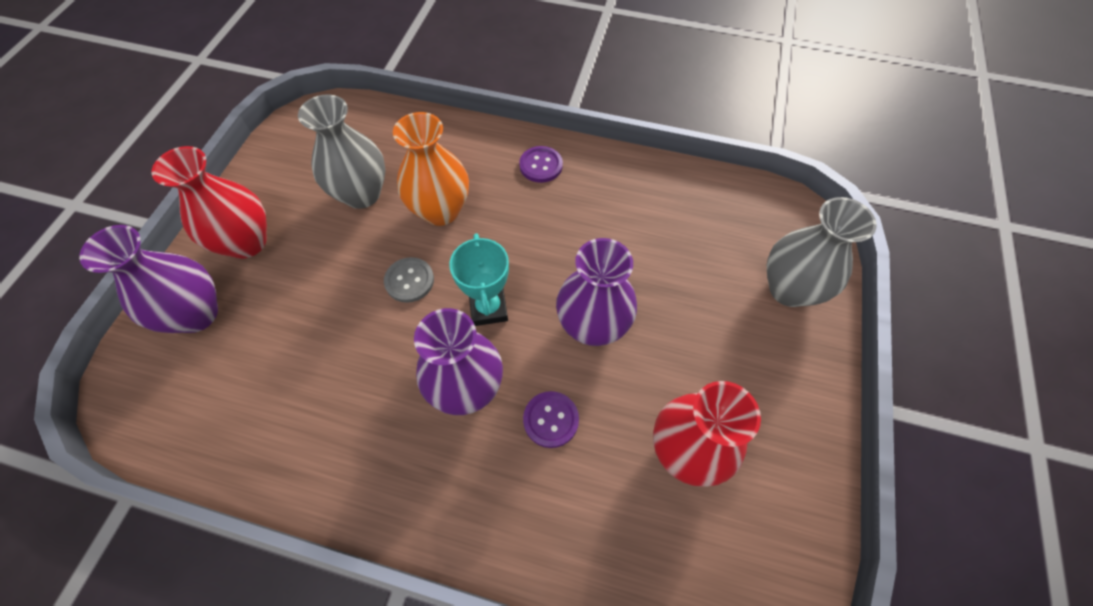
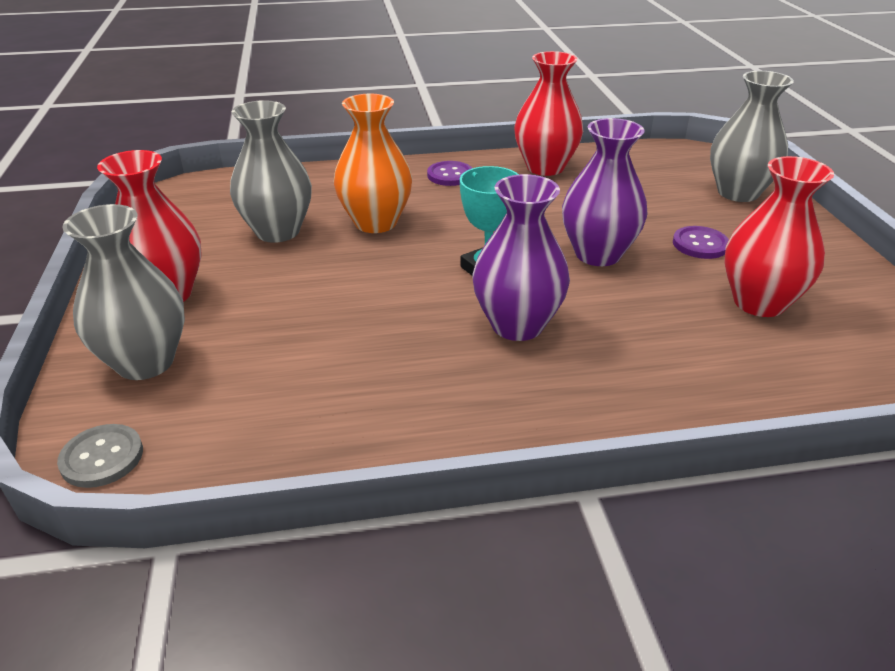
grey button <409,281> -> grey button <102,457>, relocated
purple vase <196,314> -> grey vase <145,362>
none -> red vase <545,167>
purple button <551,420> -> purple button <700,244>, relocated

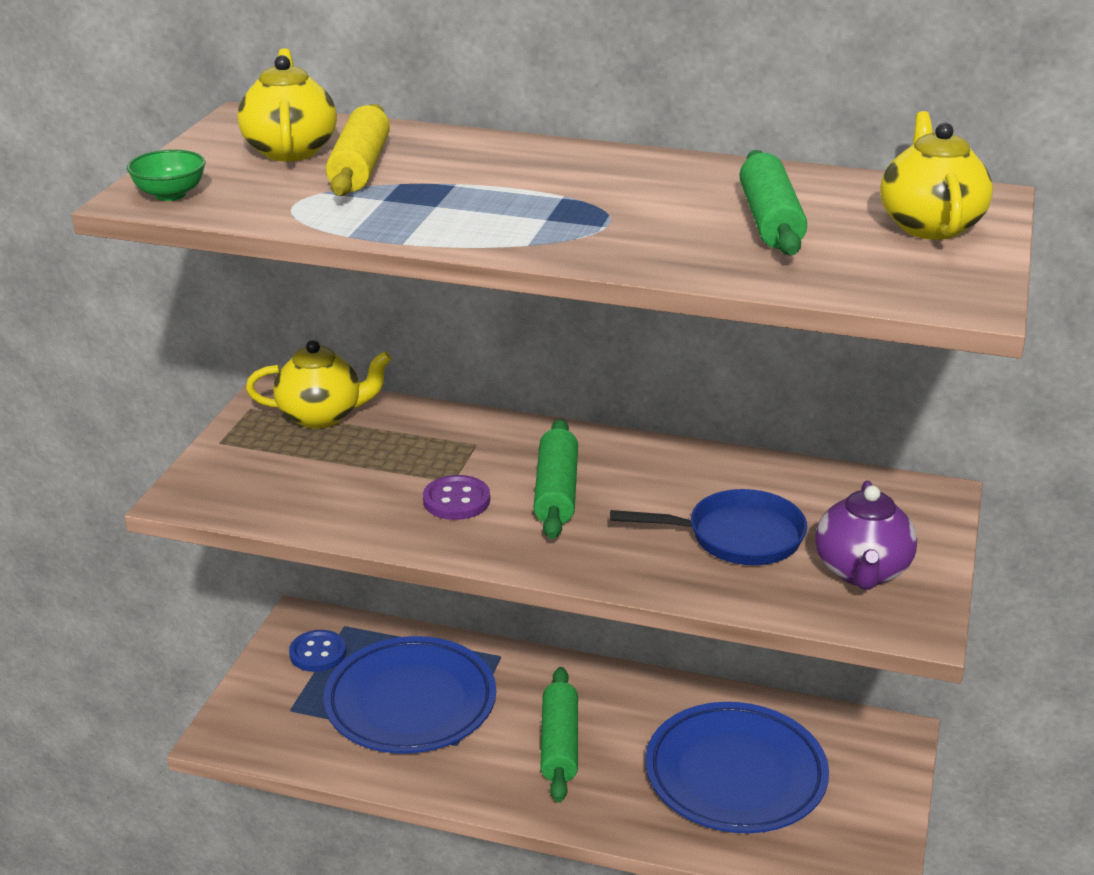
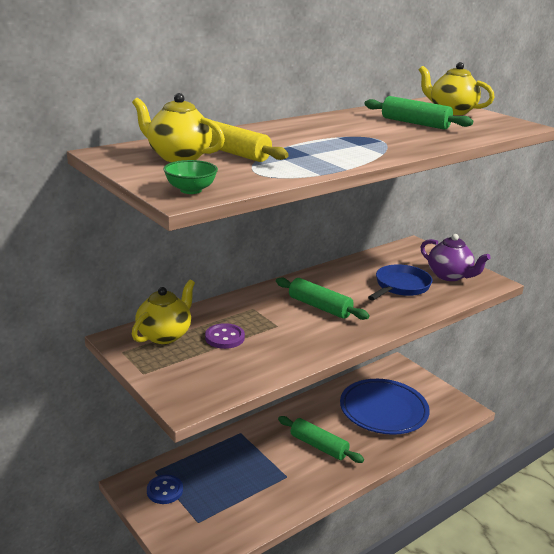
purple button <456,500> -> purple button <224,337>, relocated
blue plate <410,702> -> none

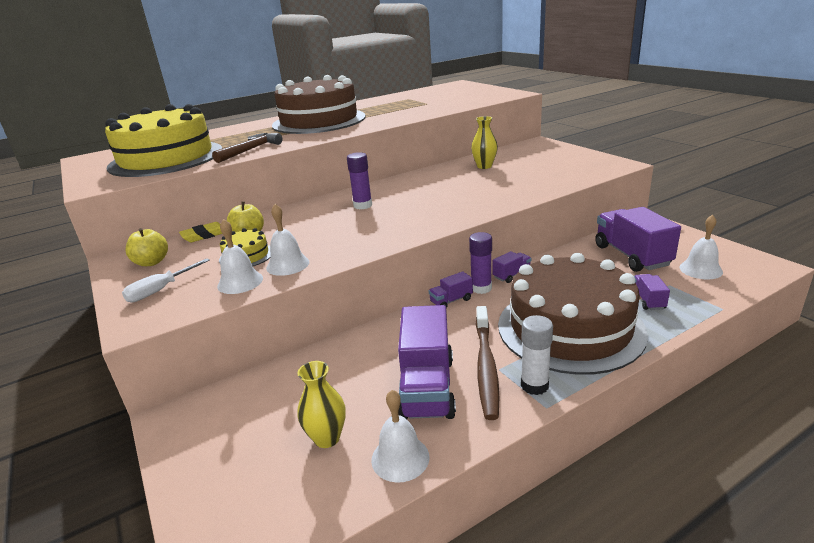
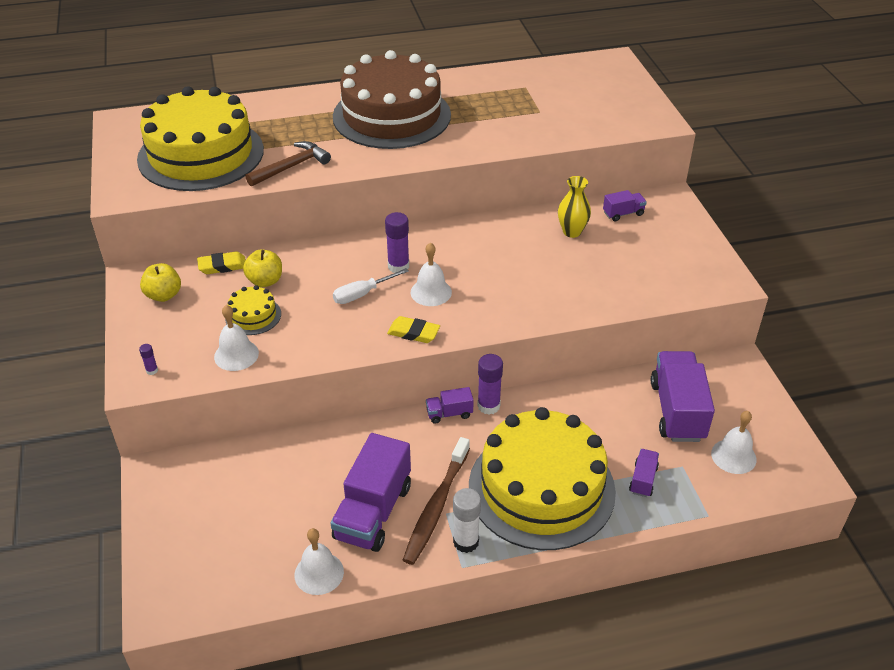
none -> purple glue stick <152,370>
white screwdriver <160,290> -> white screwdriver <362,294>, relocated
none -> yellow eraser <413,333>
white bell <288,265> -> white bell <431,292>, relocated
brown cake <570,328> -> yellow cake <541,488>
purple truck <511,275> -> purple truck <623,213>, relocated
yellow vase <327,438> -> none

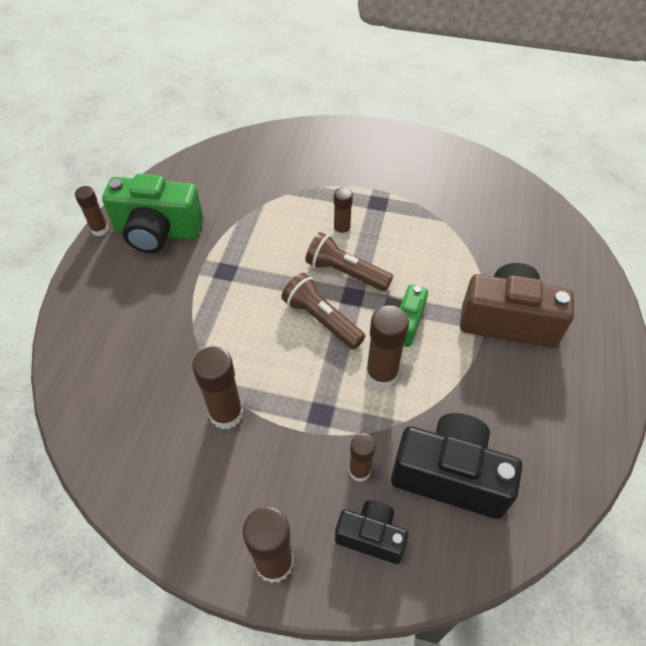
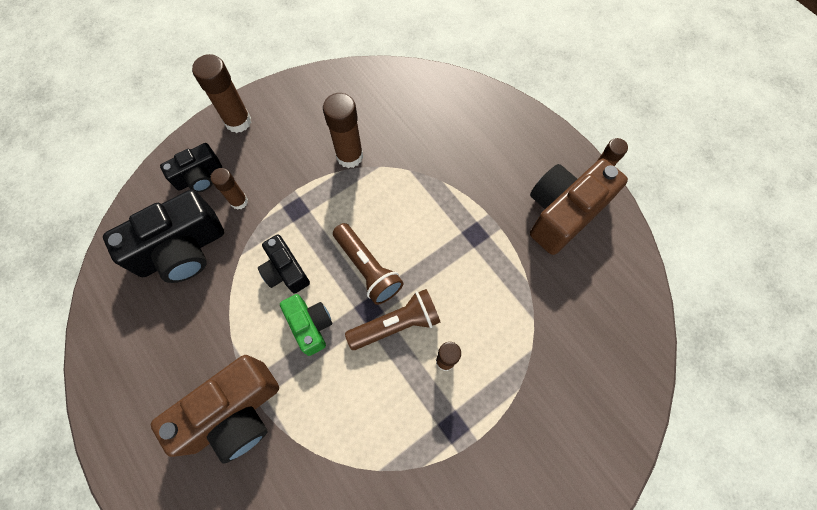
brown glue stick <381,374> -> black camera <285,271>
brown flashlight <321,320> -> brown flashlight <368,268>, 60 degrees clockwise
green camera <157,231> -> brown camera <562,213>

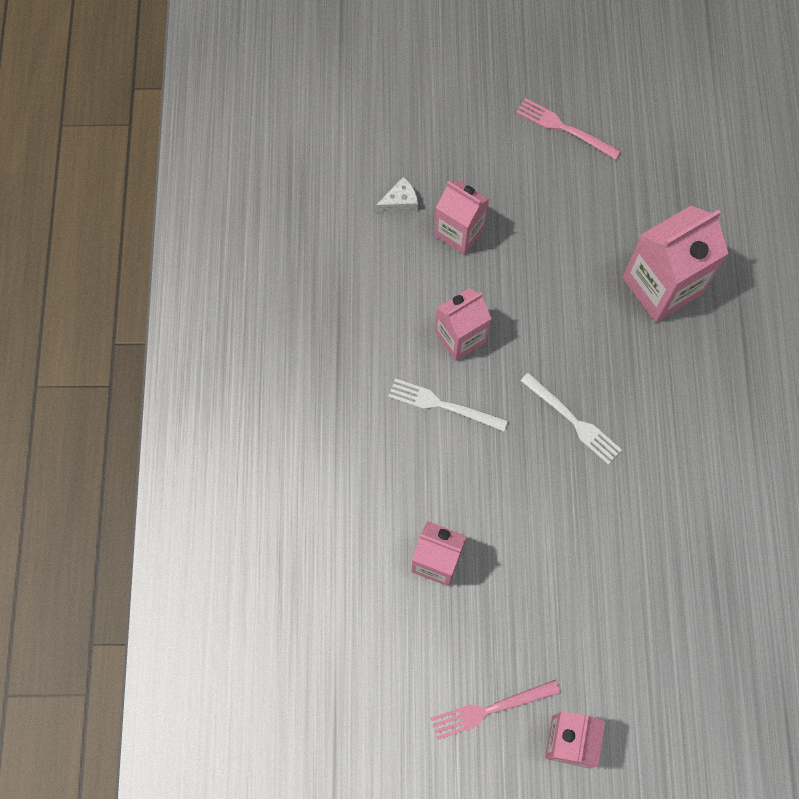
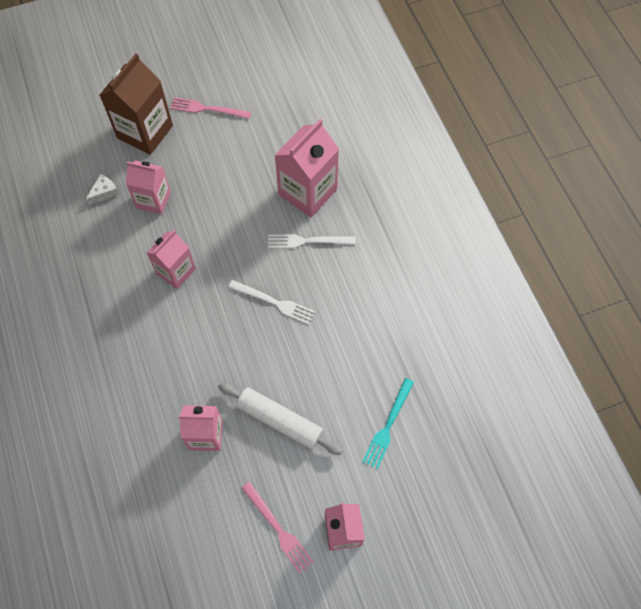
none -> brown carton <145,132>
none -> white rolling pin <280,421>
pink fork <490,709> -> pink fork <278,529>, 90 degrees counterclockwise
white fork <443,405> -> white fork <308,241>, relocated
none -> turquoise fork <388,425>

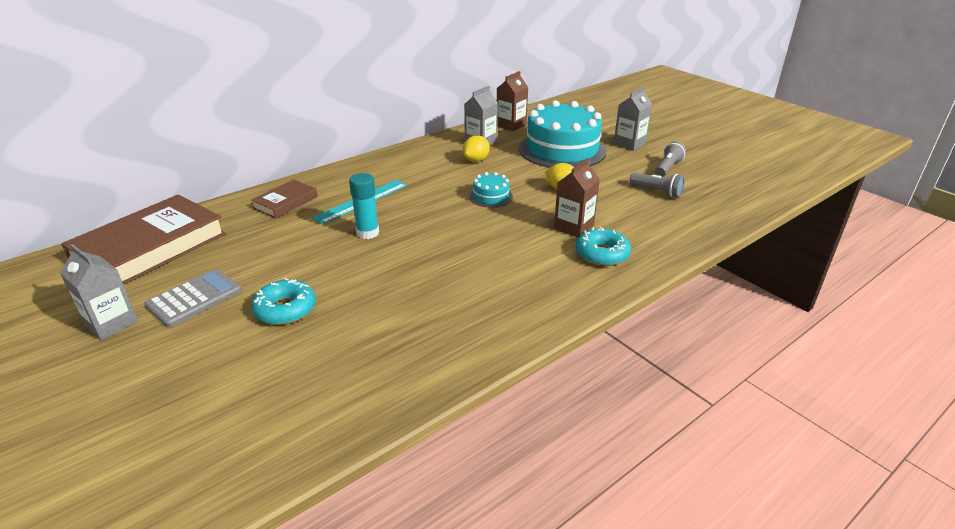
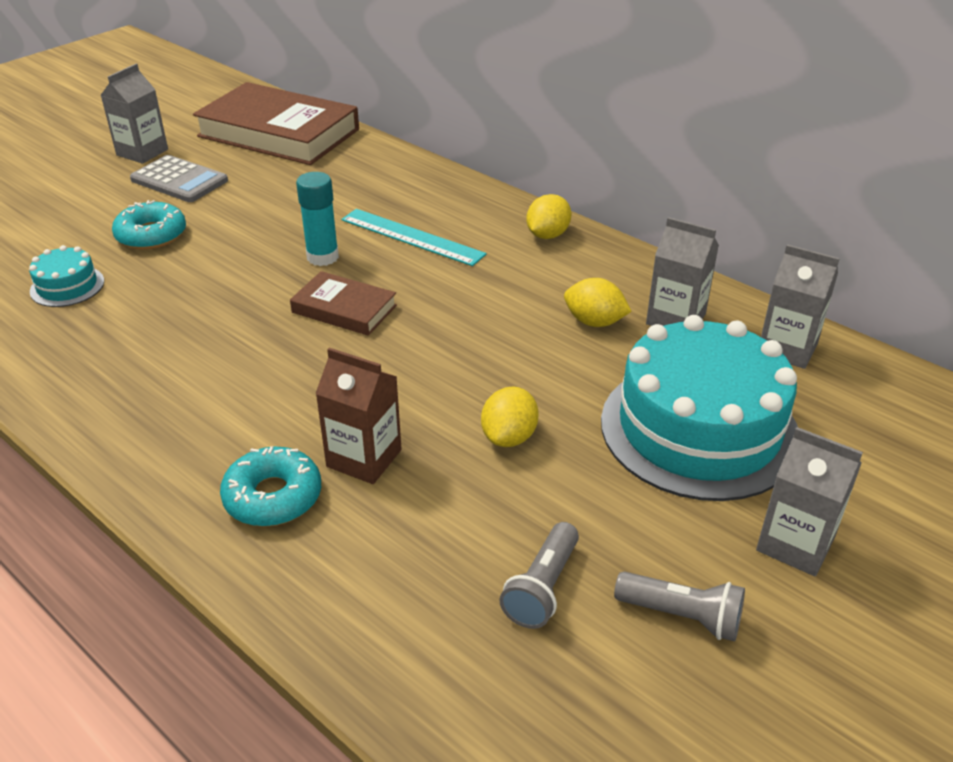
turquoise cake <491,196> -> turquoise cake <67,286>, relocated
brown book <286,202> -> brown book <344,309>, relocated
none -> yellow lemon <547,235>
brown carton <511,125> -> grey carton <787,348>

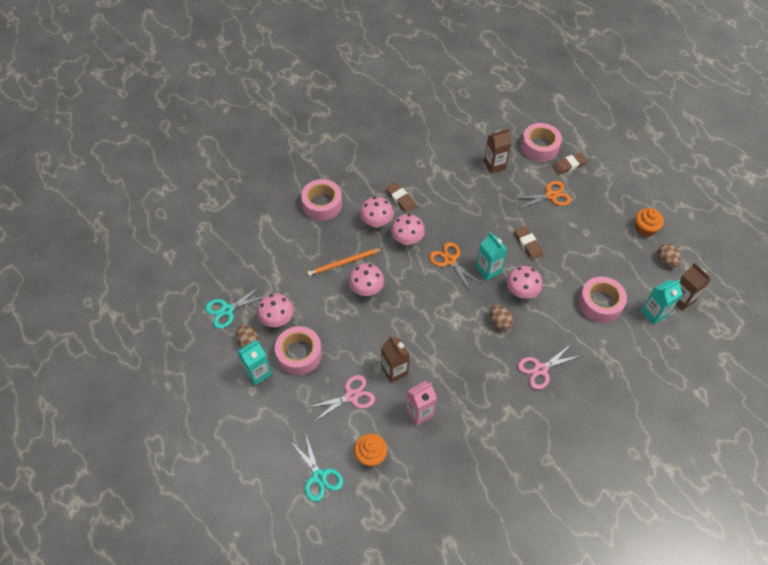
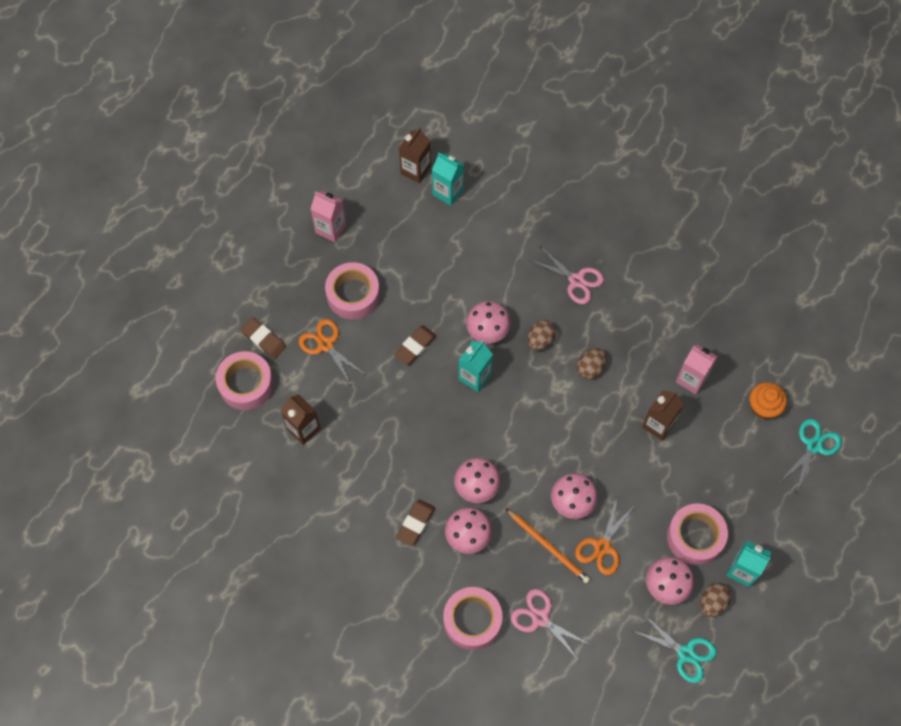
orange cupcake <644,229> -> pink carton <330,229>
pink tape <600,303> -> pink tape <353,295>, relocated
pink scissors <351,396> -> pink scissors <540,618>, relocated
orange scissors <450,260> -> orange scissors <602,547>, relocated
brown egg <666,261> -> brown egg <590,368>, relocated

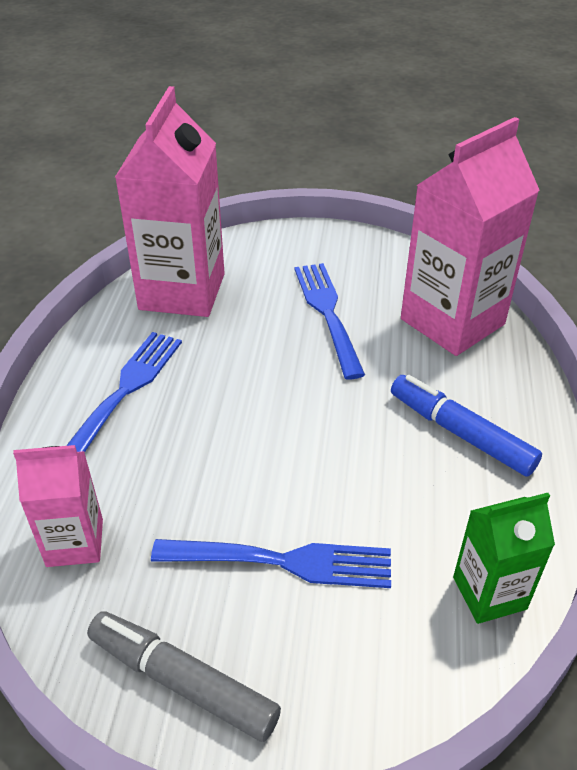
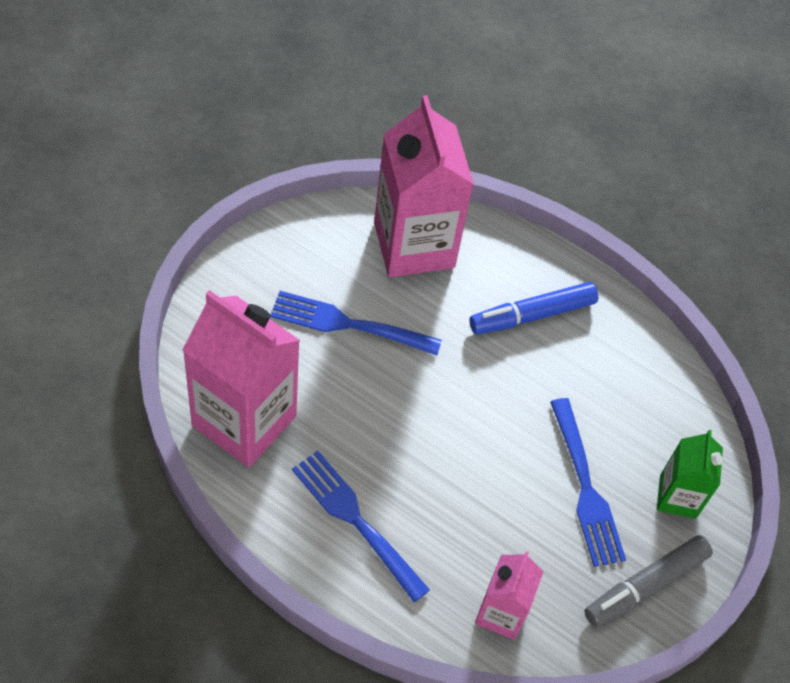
blue fork <281,562> -> blue fork <585,487>, 135 degrees clockwise
green carton <489,593> -> green carton <677,496>, relocated

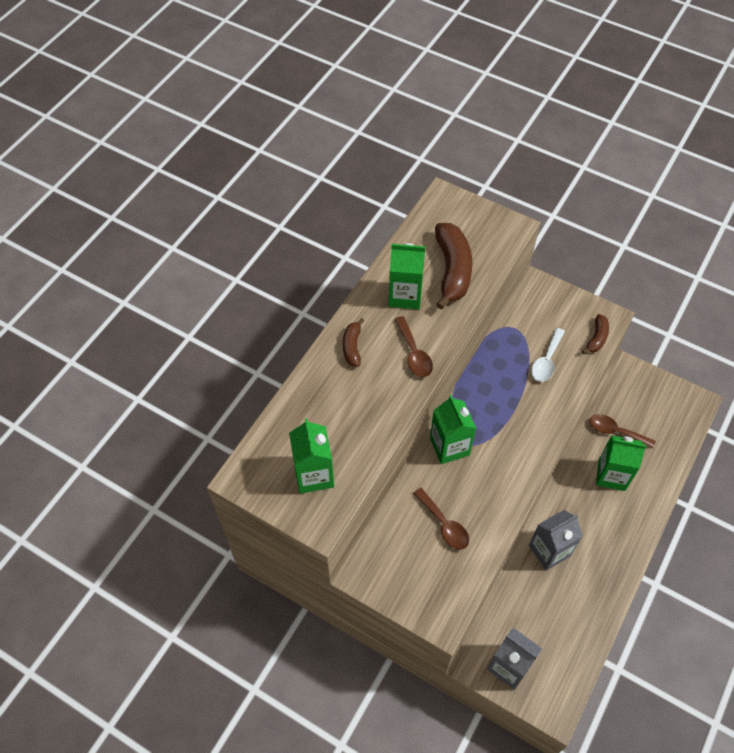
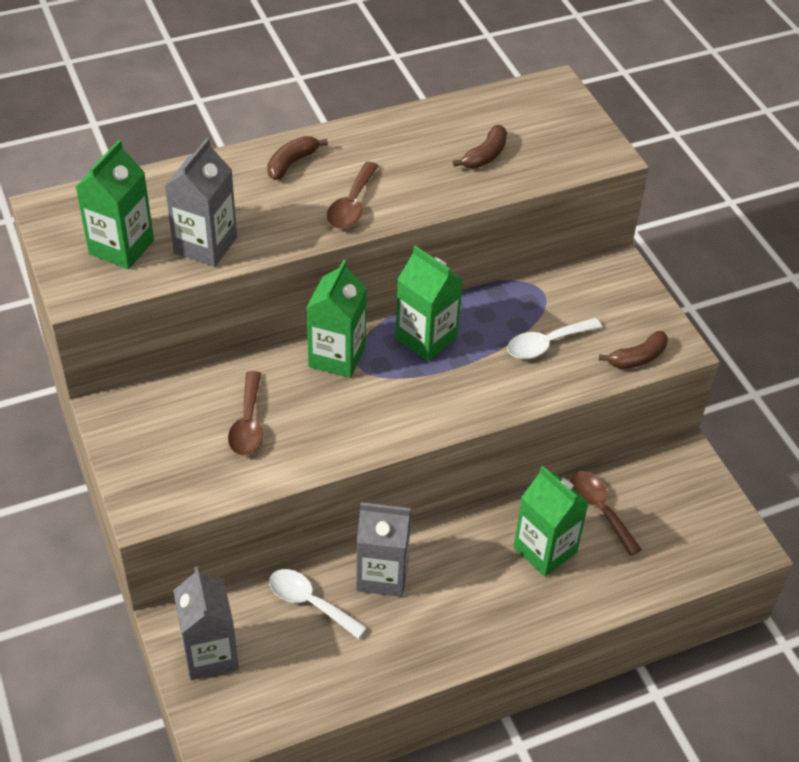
none -> grey carton <205,245>
none -> white spoon <309,602>
green carton <405,295> -> green carton <426,338>, relocated
brown banana <452,270> -> brown banana <485,156>, x0.52

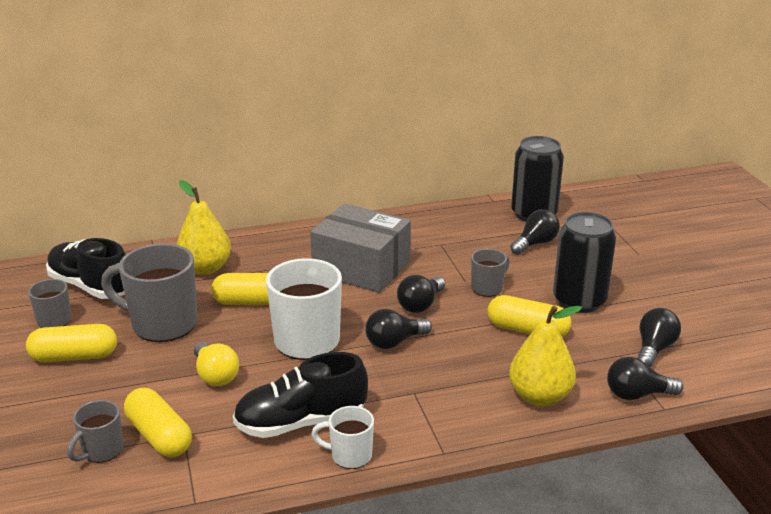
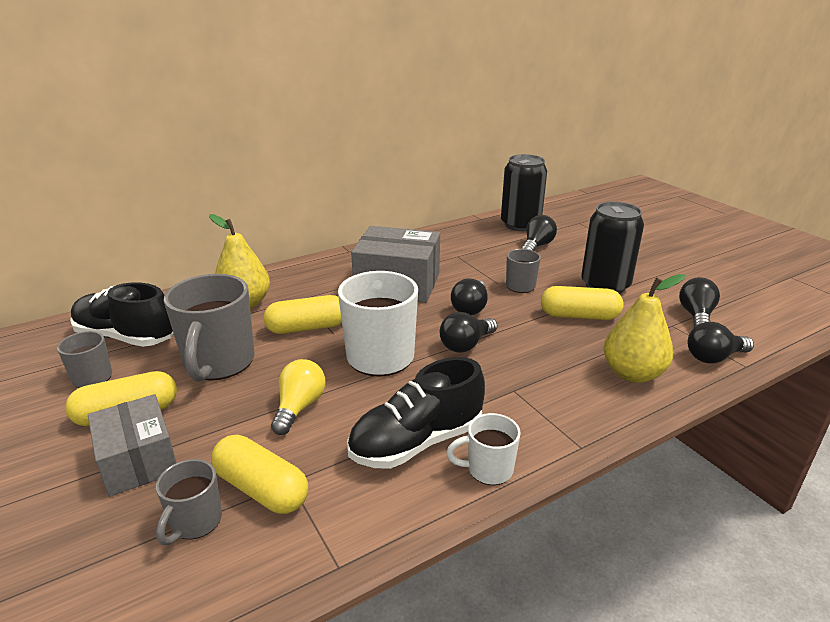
none -> grey box <138,460>
grey mug <162,324> -> grey mug <219,363>, 90 degrees counterclockwise
yellow light bulb <215,375> -> yellow light bulb <299,407>, 120 degrees counterclockwise

